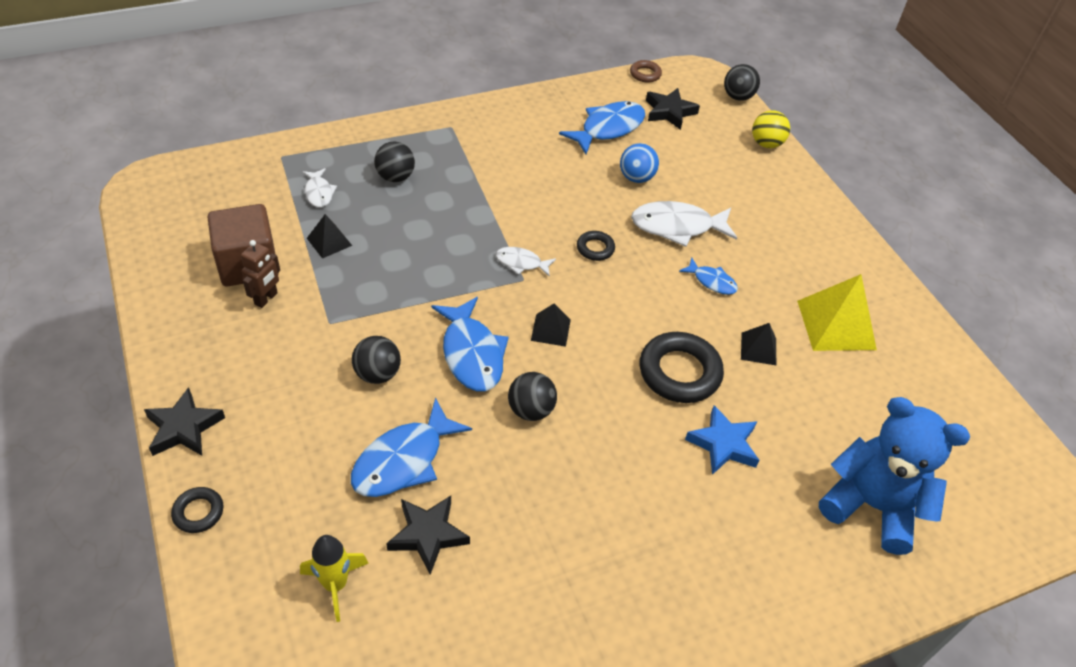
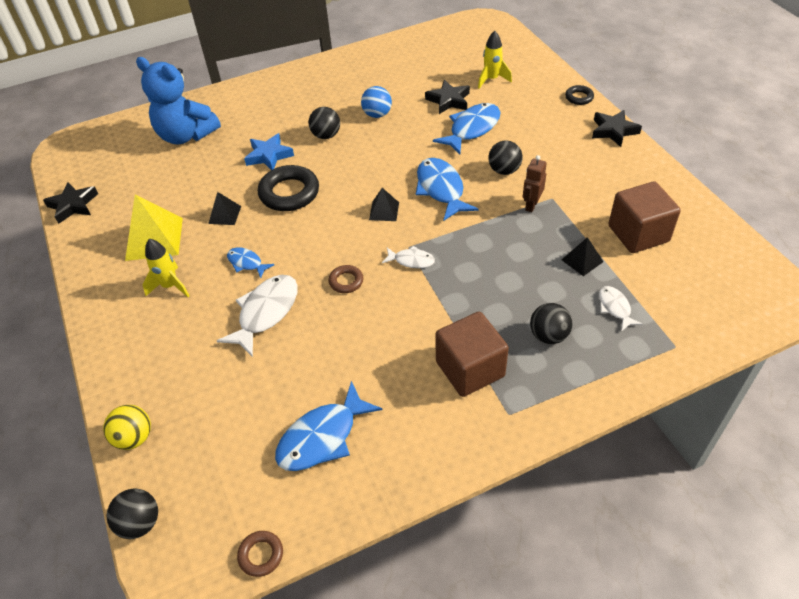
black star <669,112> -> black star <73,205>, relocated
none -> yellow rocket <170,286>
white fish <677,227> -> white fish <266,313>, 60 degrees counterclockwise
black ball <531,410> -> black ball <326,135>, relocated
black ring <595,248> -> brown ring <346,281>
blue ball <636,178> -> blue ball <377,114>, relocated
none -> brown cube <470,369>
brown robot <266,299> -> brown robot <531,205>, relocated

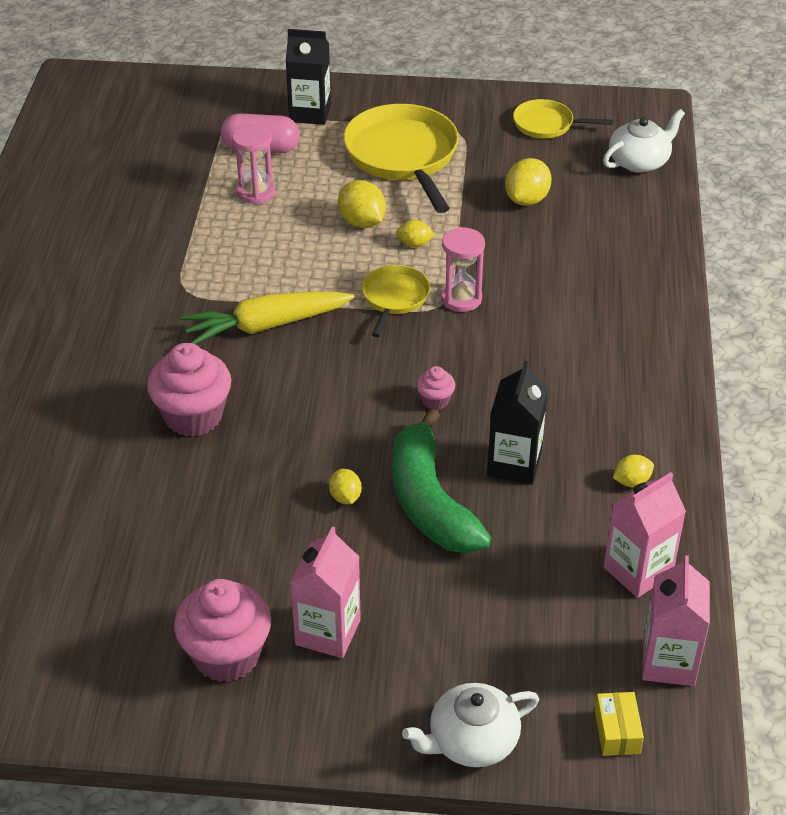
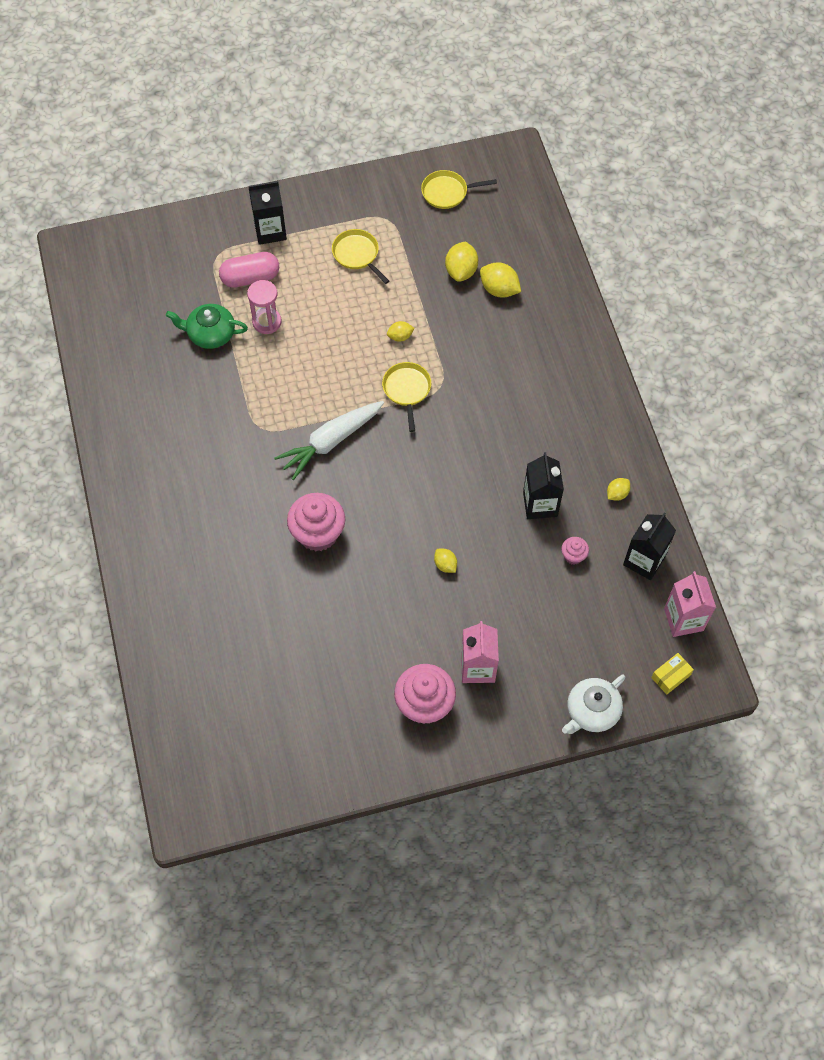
none -> green teapot <210,334>
yellow carrot <266,326> -> white carrot <331,442>
yellow pan <403,156> -> yellow pan <357,254>, x0.53
yellow lemon <362,222> -> yellow lemon <499,289>, relocated
pink cupcake <435,400> -> pink cupcake <573,556>, relocated
pink carton <638,571> -> black carton <644,560>
yellow box <617,732> -> yellow box <670,676>, 75 degrees clockwise
green banana <429,501> -> none
pink hourglass <461,299> -> none
white teapot <639,161> -> none

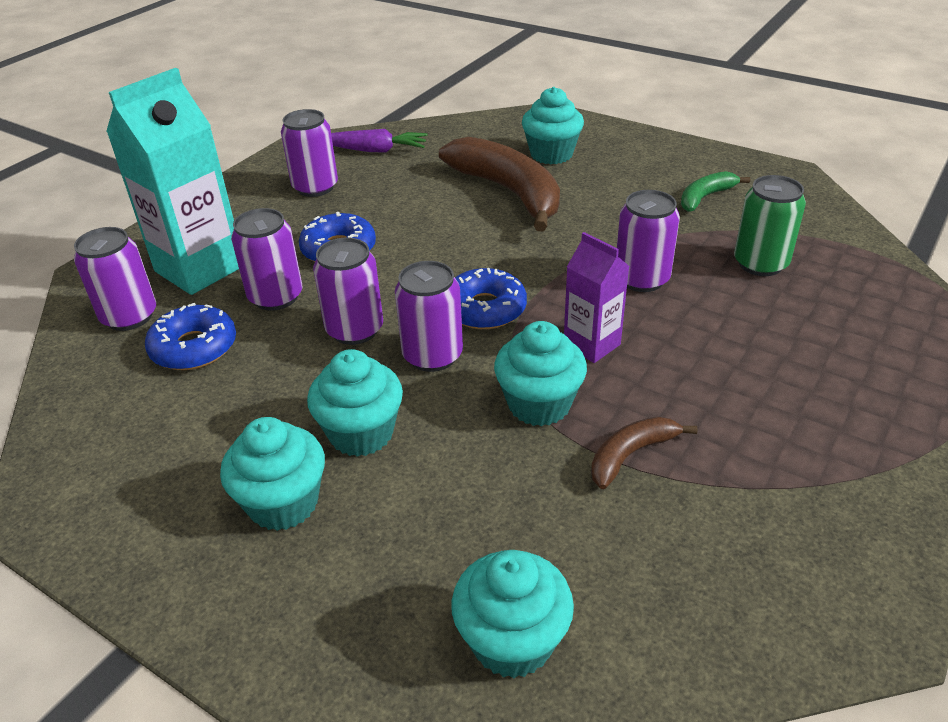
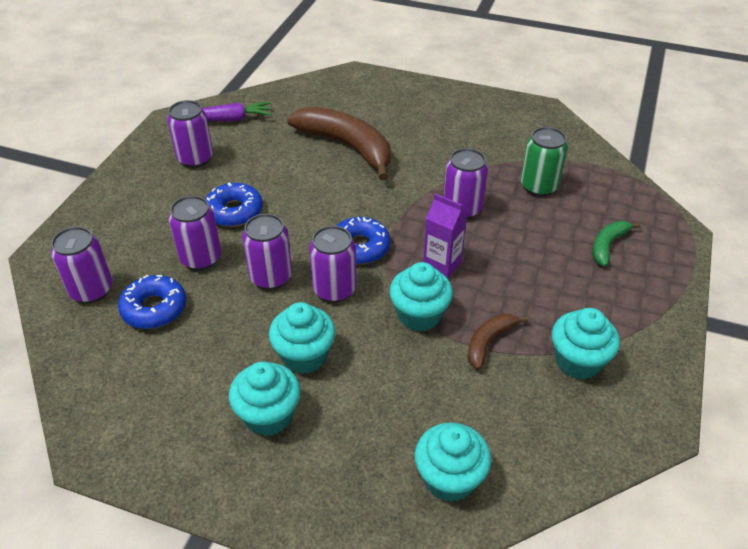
turquoise cupcake <551,154> -> turquoise cupcake <578,361>, relocated
green banana <705,197> -> green banana <608,246>, relocated
turquoise carton <200,268> -> none

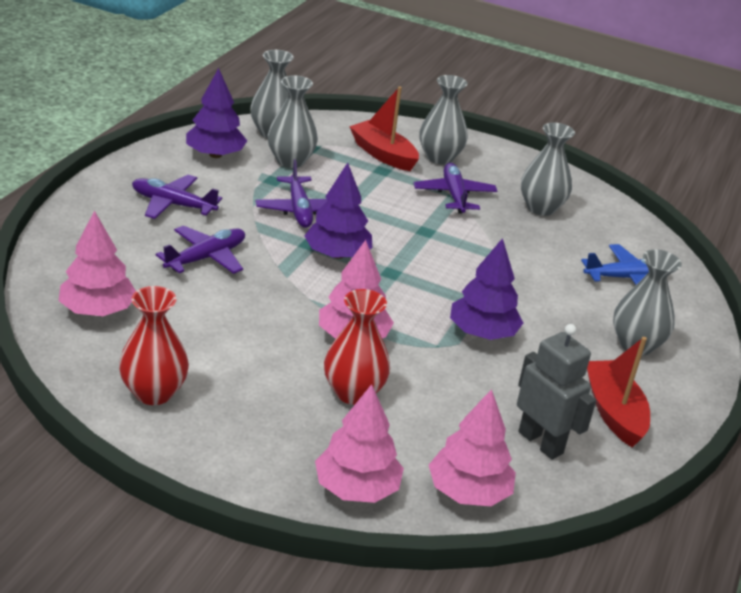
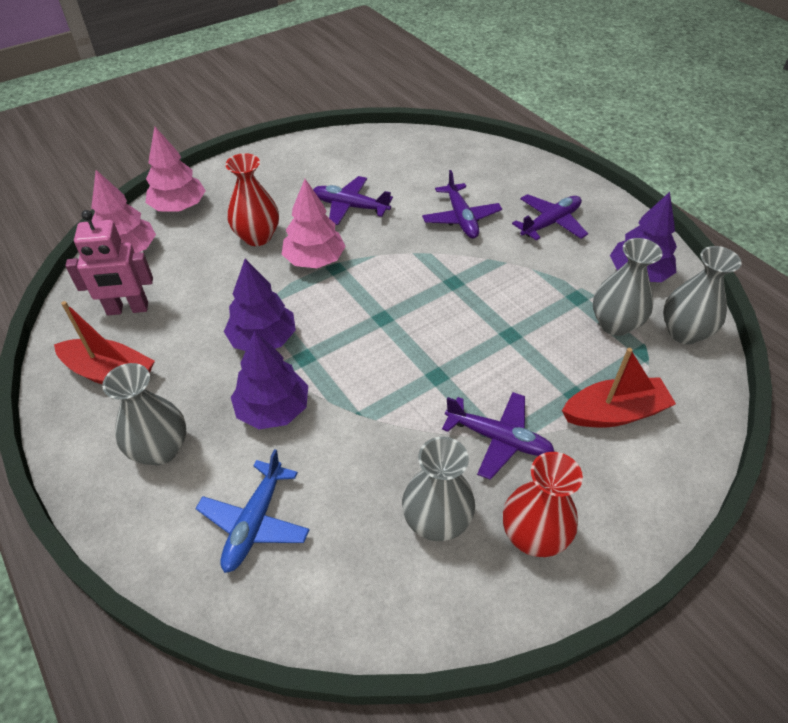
grey robot <541,442> -> pink robot <127,309>
purple tree <337,254> -> purple tree <273,409>, relocated
purple plane <299,210> -> purple plane <350,206>, relocated
red vase <154,392> -> red vase <533,536>, relocated
pink tree <97,310> -> none
grey vase <439,157> -> none

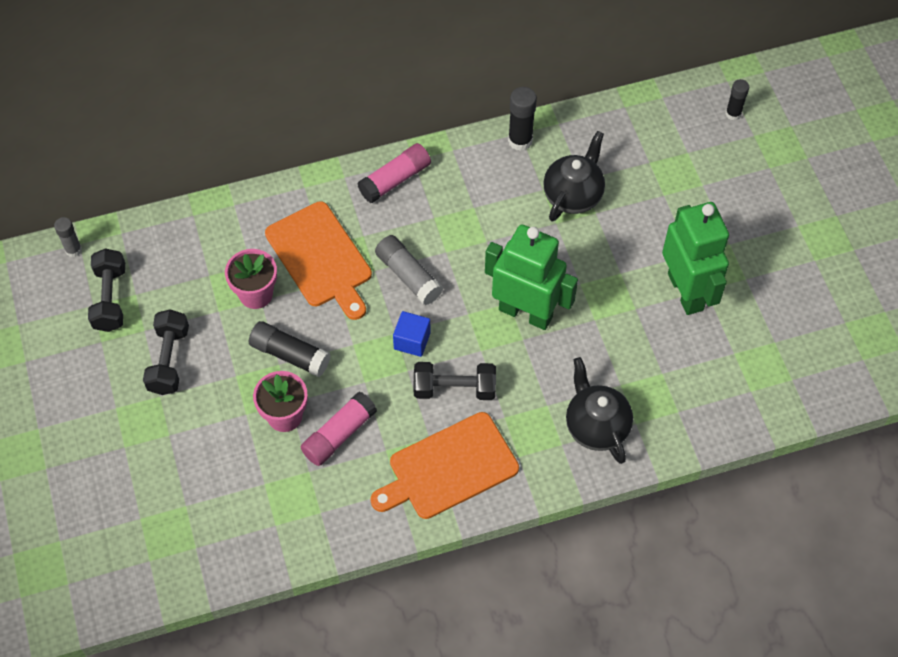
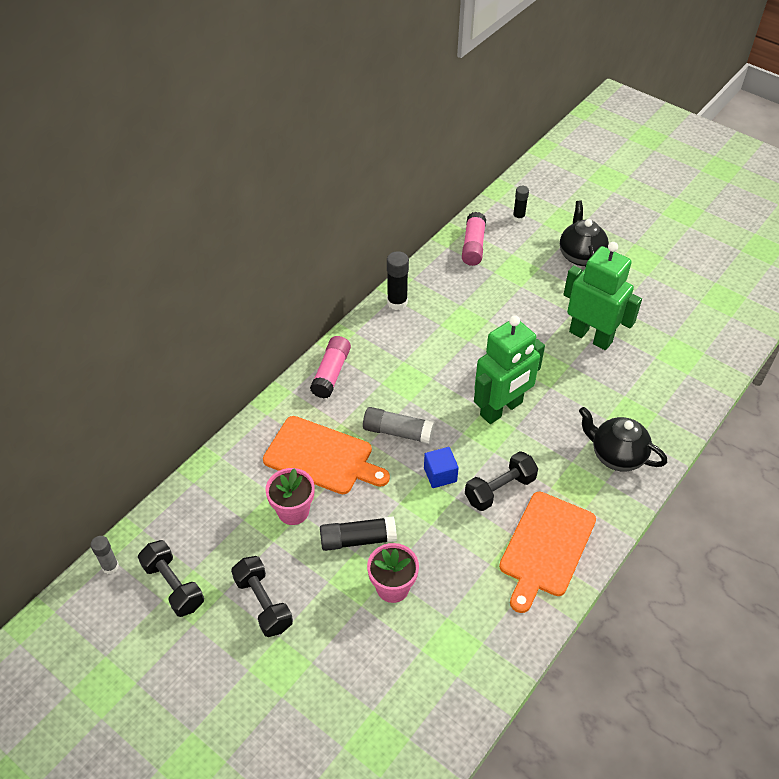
pink glue stick <339,434> -> pink glue stick <473,246>, relocated
green robot <526,313> -> green robot <501,409>, 150 degrees clockwise
black teapot <573,195> -> black teapot <580,255>, relocated

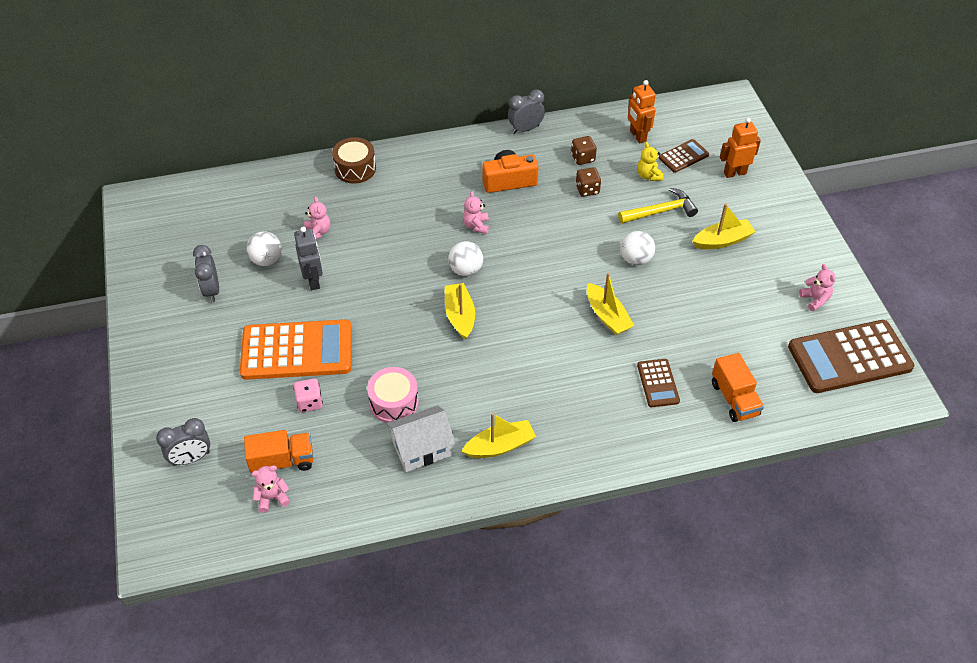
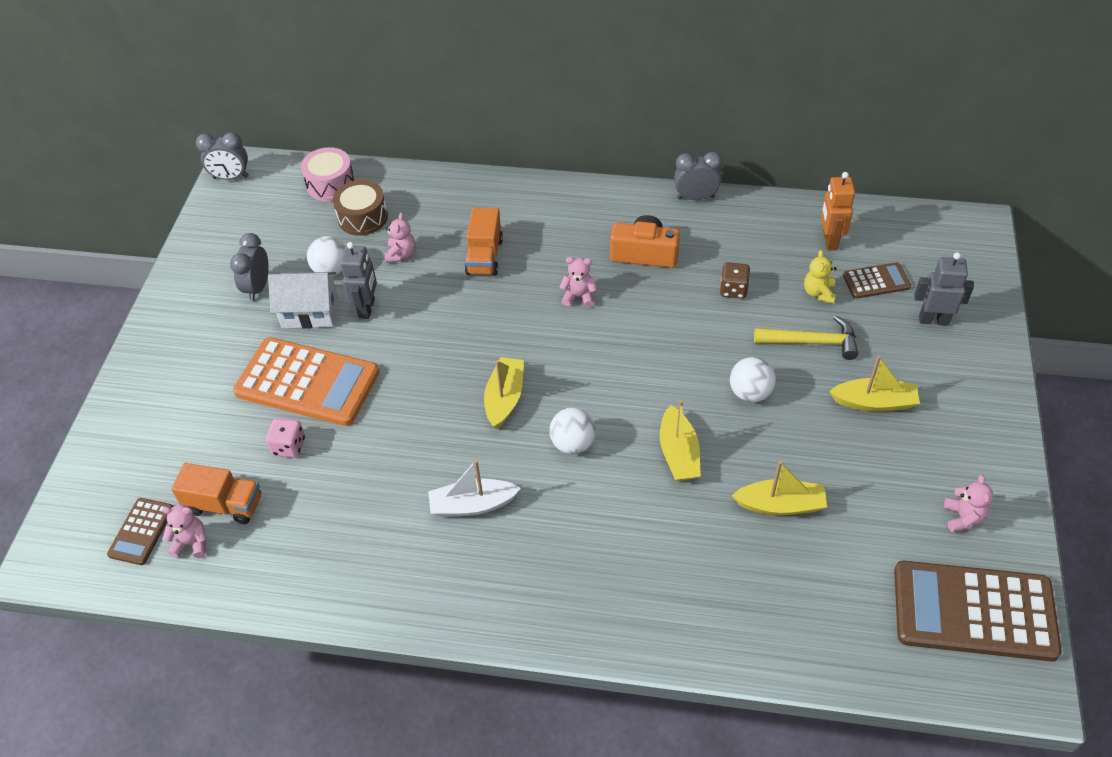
brown calculator <658,383> -> brown calculator <141,531>, relocated
grey clock <191,458> -> grey clock <231,177>, relocated
white house <421,448> -> white house <310,312>, relocated
pink drum <394,402> -> pink drum <330,184>, relocated
brown drum <355,168> -> brown drum <363,217>, relocated
none -> white boat <472,505>
orange truck <734,399> -> orange truck <484,256>, relocated
white ball <466,270> -> white ball <573,444>, relocated
pink teddy bear <476,226> -> pink teddy bear <579,296>, 75 degrees clockwise
yellow boat <500,446> -> yellow boat <780,505>, relocated
orange robot <734,173> -> grey robot <933,320>
brown dice <583,158> -> none

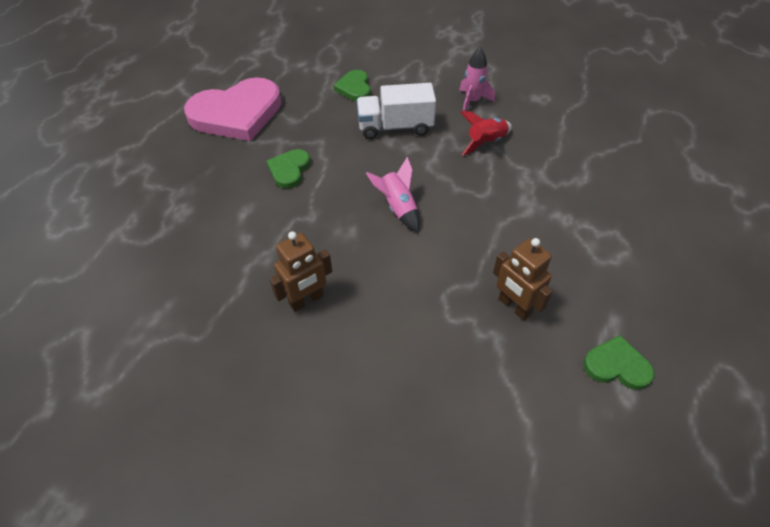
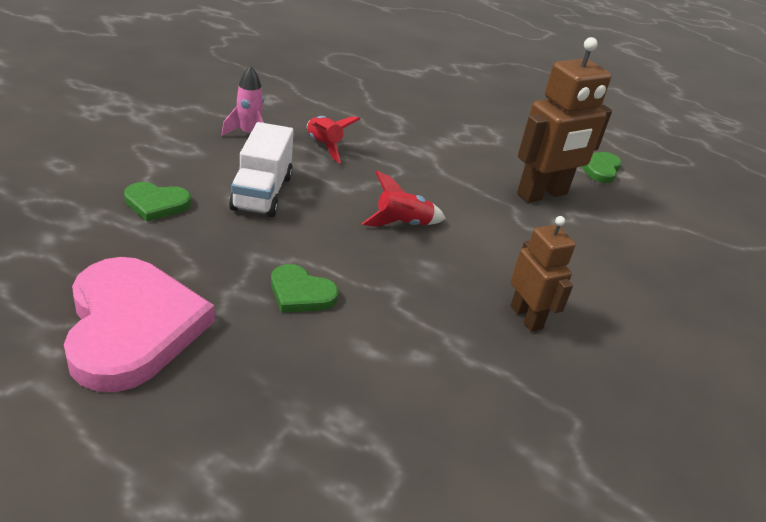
pink rocket <398,208> -> red rocket <402,224>
brown robot <514,307> -> brown robot <542,194>, x1.66

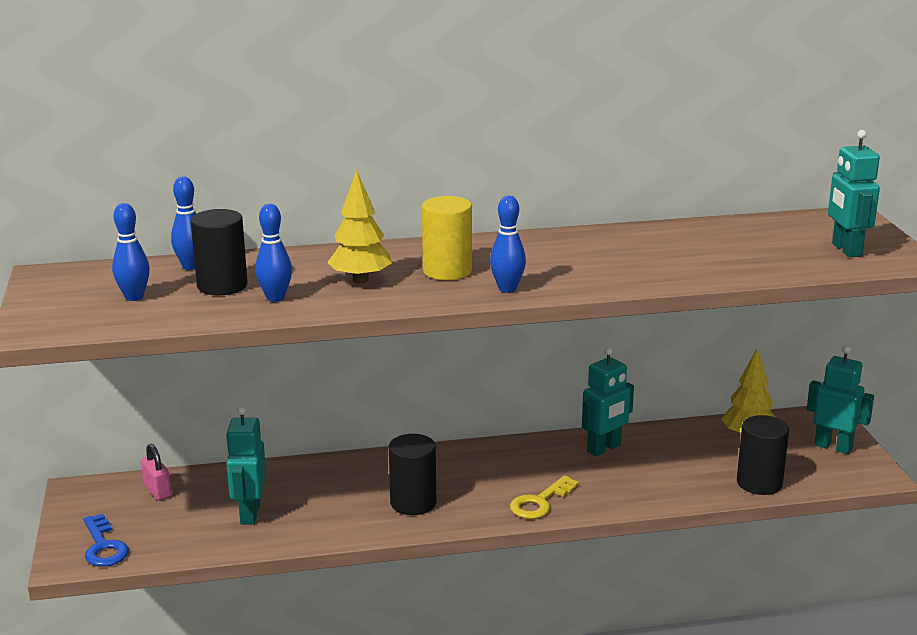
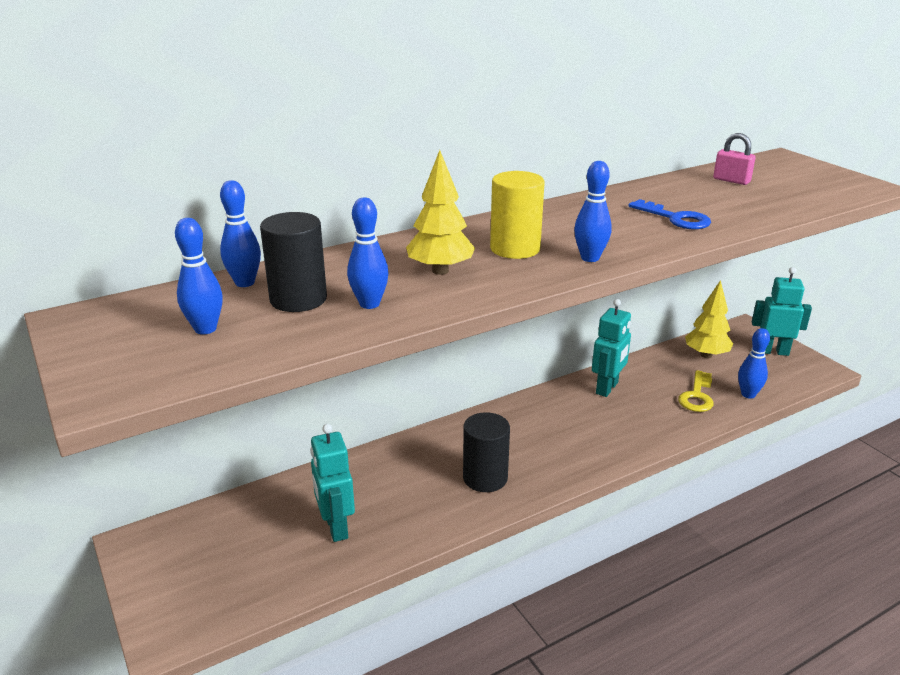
blue key <103,546> -> blue key <675,218>, relocated
yellow key <540,502> -> yellow key <697,396>, relocated
pink padlock <157,491> -> pink padlock <731,180>, relocated
black cylinder <759,483> -> blue bowling pin <748,394>
turquoise robot <846,250> -> none

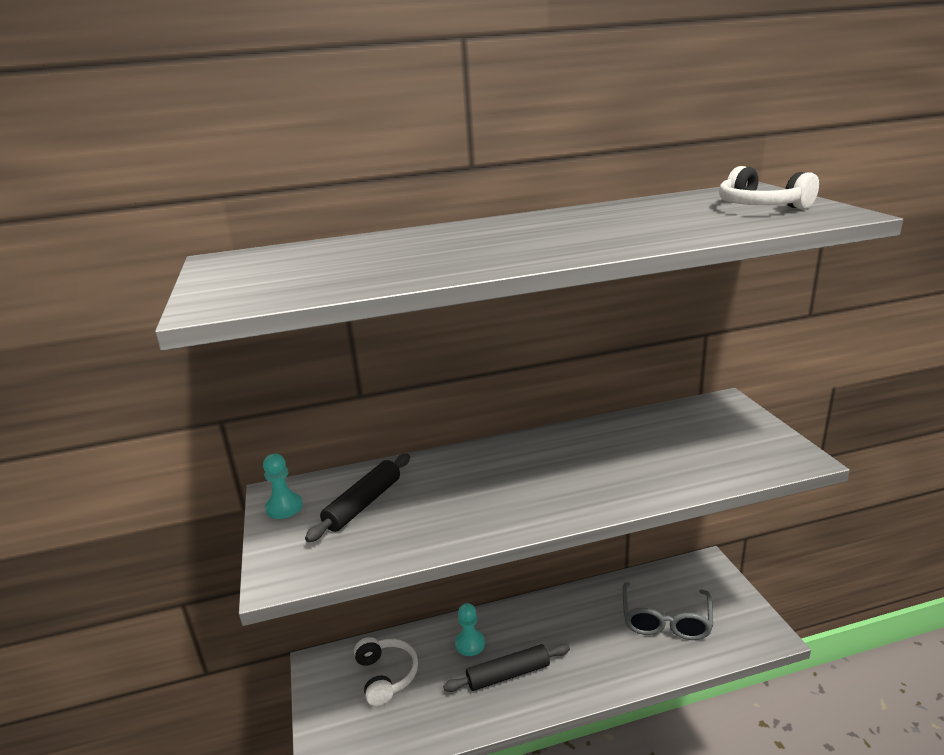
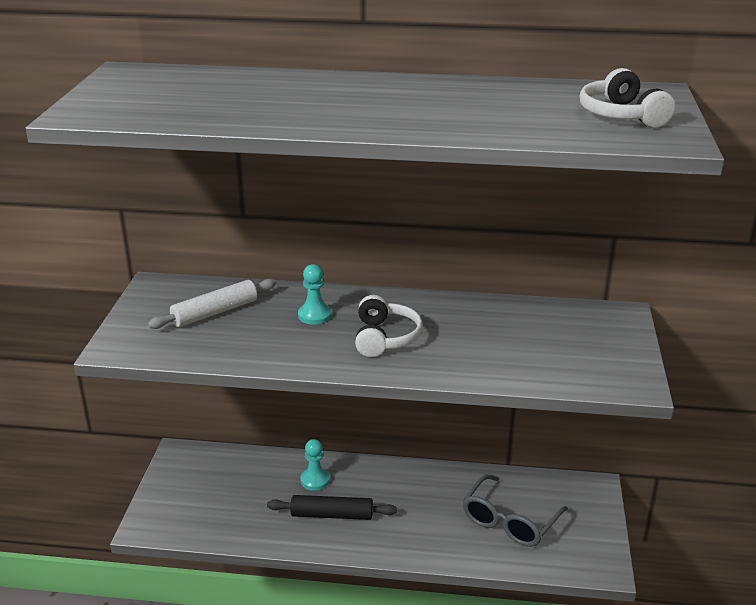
black rolling pin <363,504> -> white rolling pin <215,312>
turquoise pawn <284,507> -> turquoise pawn <314,315>, relocated
white headphones <386,676> -> white headphones <385,338>, relocated

